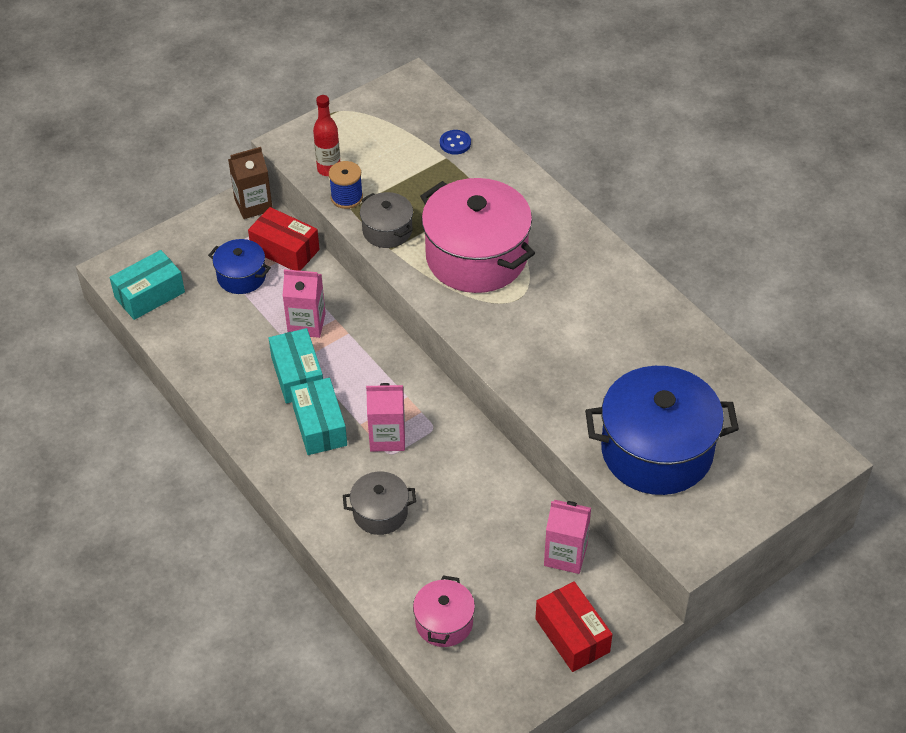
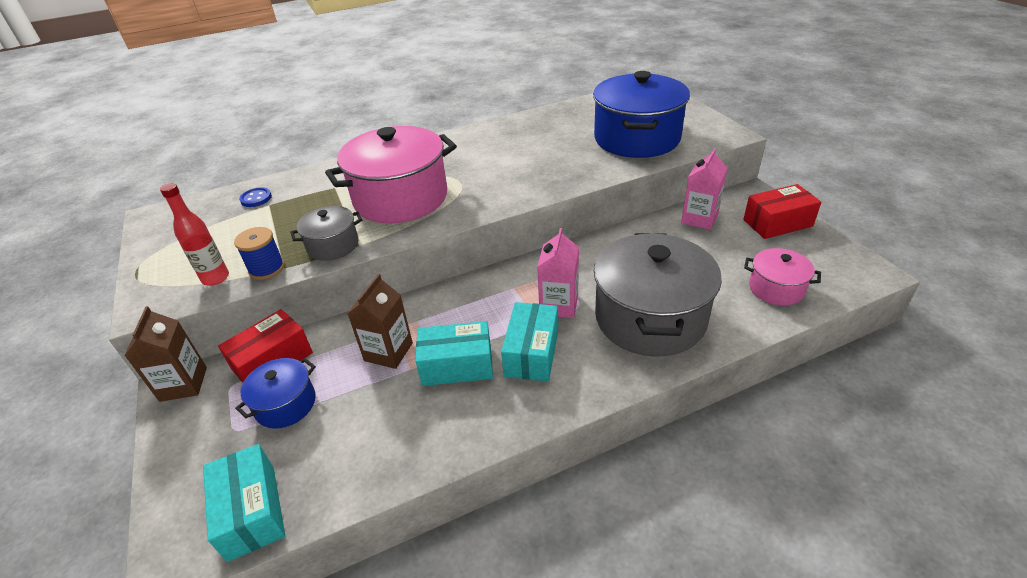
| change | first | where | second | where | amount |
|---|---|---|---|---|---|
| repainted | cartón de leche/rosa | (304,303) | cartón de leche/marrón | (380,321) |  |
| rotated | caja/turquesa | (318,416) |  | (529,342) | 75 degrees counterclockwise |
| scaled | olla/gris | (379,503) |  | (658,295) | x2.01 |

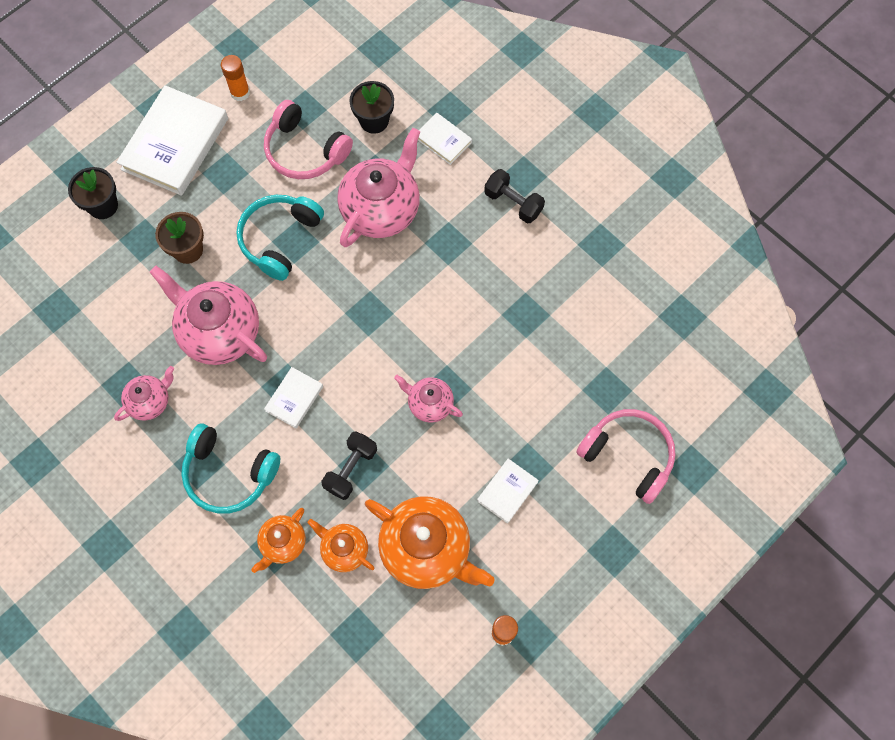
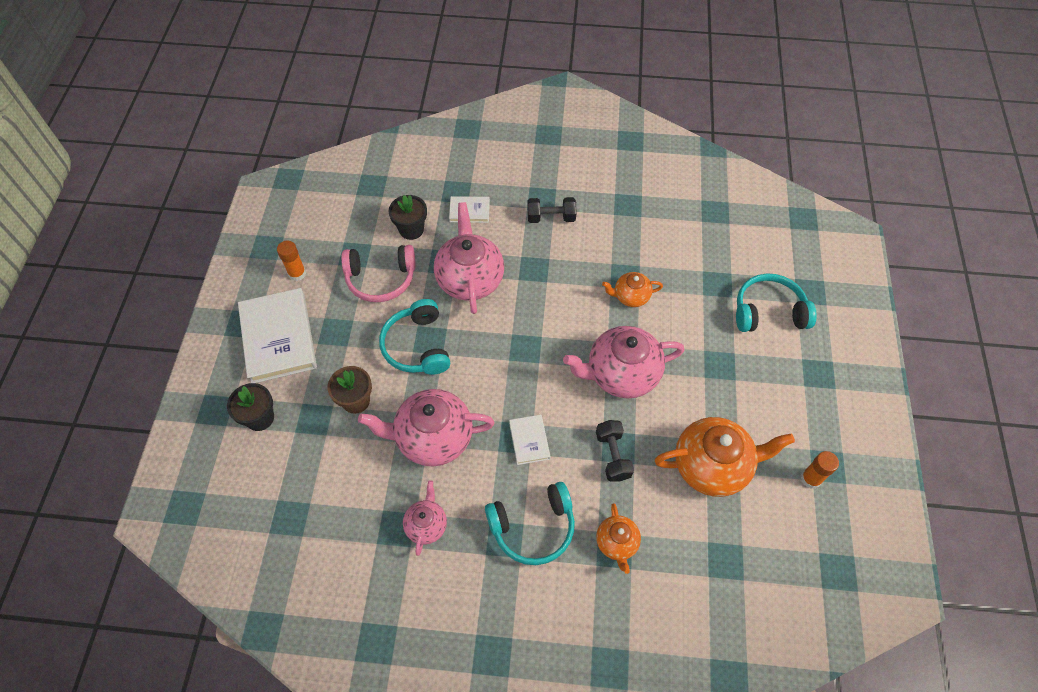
| change | first | where | second | where | amount |
|---|---|---|---|---|---|
| shifted | tetera/naranja | (341,545) |  | (632,289) |  |
| scaled | tetera/rosa | (428,399) |  | (623,362) | x1.89 |
| gone | libro/blanco | (508,491) |  |  |  |
| repainted | auriculares/rosa | (625,456) | auriculares/turquesa | (776,303) |  |

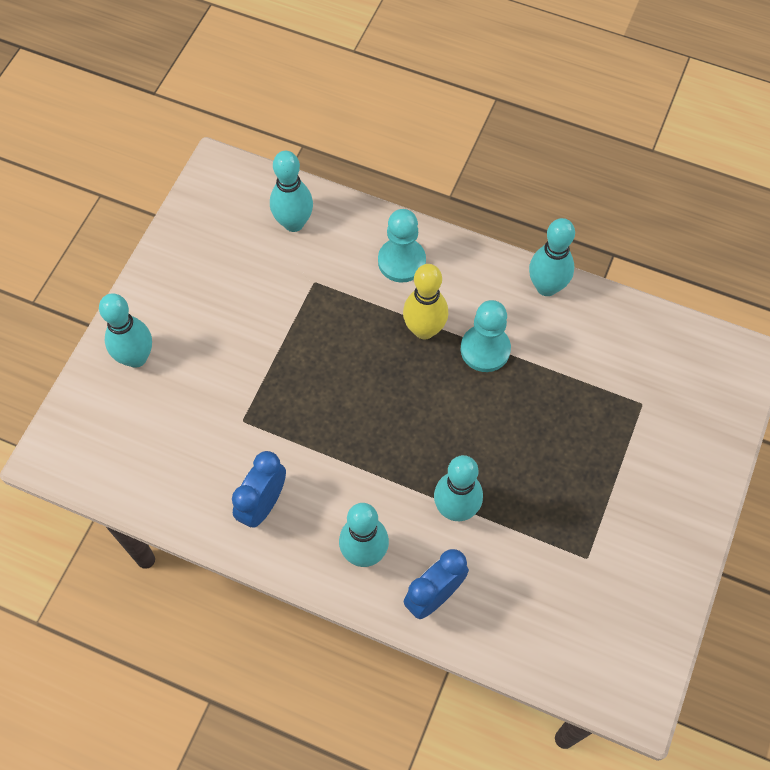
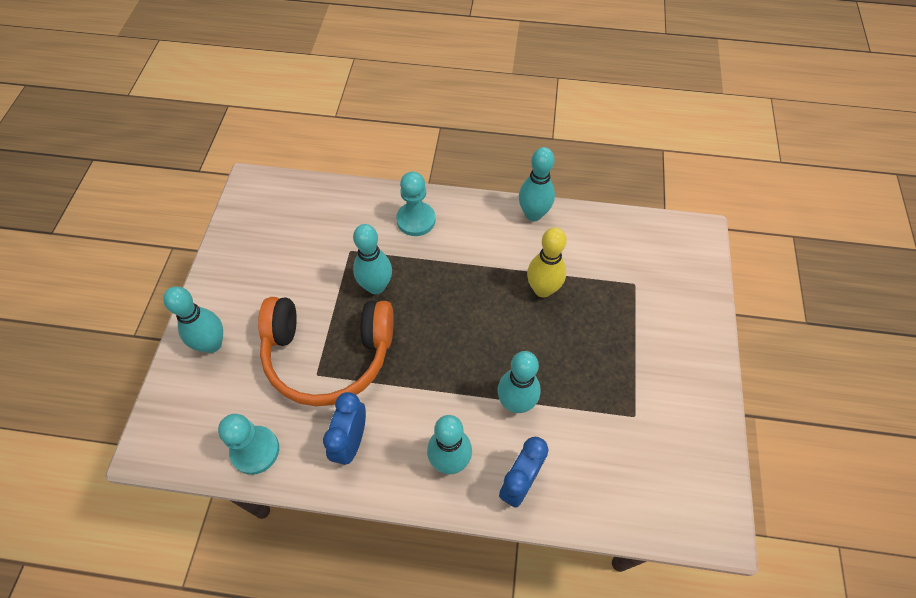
| change | first | where | second | where | amount |
|---|---|---|---|---|---|
| shifted | bolo/turquesa | (291,191) |  | (372,259) |  |
| shifted | bolo/amarillo | (425,302) |  | (547,262) |  |
| shifted | peón/turquesa | (486,336) |  | (248,444) |  |
| new |  |  | auriculares/naranja | (326,351) |  |

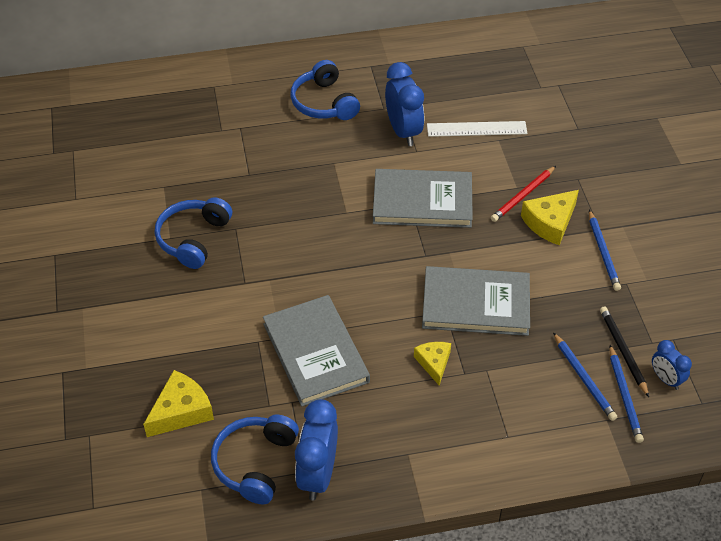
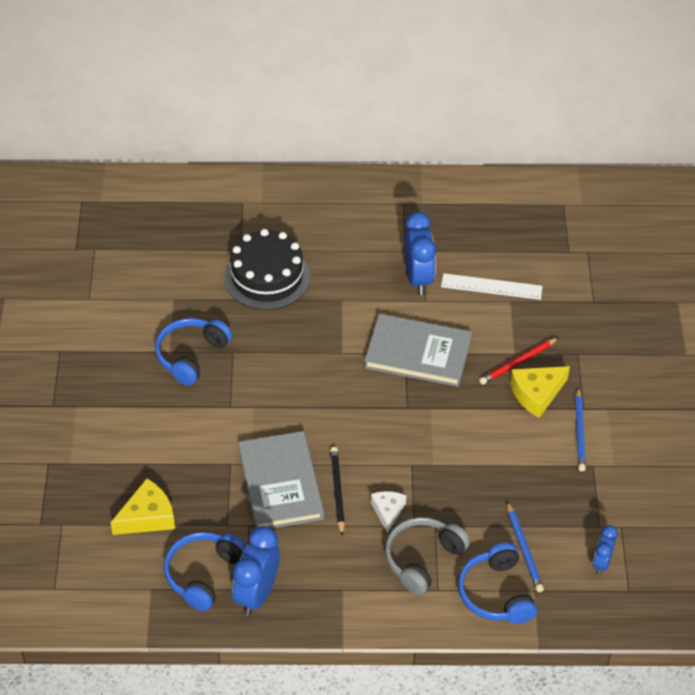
| change | first | where | second | where | amount |
|---|---|---|---|---|---|
| shifted | auriculares/azul | (325,90) |  | (497,583) |  |
| repainted | queso/amarillo | (432,364) | queso/blanco | (389,512) |  |
| gone | libro/gris | (476,301) |  |  |  |
| shifted | lápiz/negro | (624,351) |  | (337,491) |  |
| gone | lápiz/azul | (626,394) |  |  |  |
| rotated | despertador/azul | (672,365) |  | (605,550) | 45 degrees clockwise |
| new |  |  | tarta/negro | (267,269) |  |
| new |  |  | auriculares/gris | (427,556) |  |

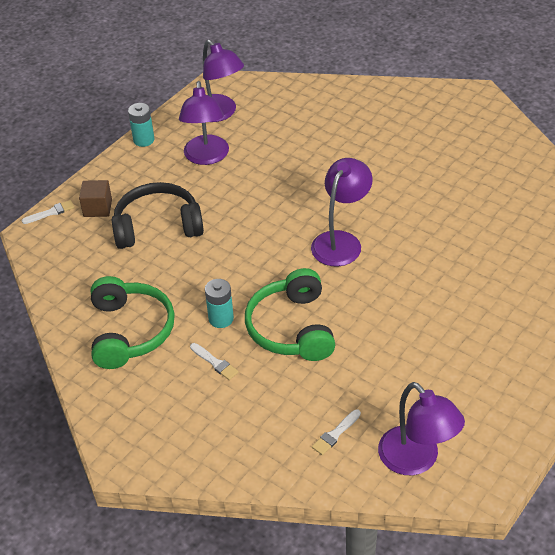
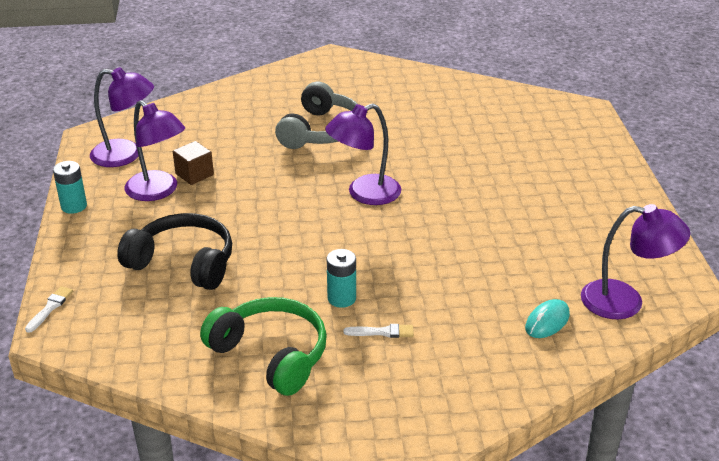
| change | first | where | second | where | amount |
|---|---|---|---|---|---|
| shifted | cubo/marrón | (95,198) |  | (193,163) |  |
| rotated | auriculares/negro | (158,215) |  | (174,251) | 75 degrees clockwise |
| gone | auriculares/verde | (290,314) |  |  |  |
| rotated | lámpara/morado | (342,212) |  | (363,154) | 105 degrees counterclockwise |
| swapped | pincel/blanco | (336,432) | ratón/turquesa | (547,318) |  |
| new |  |  | auriculares/gris | (316,115) |  |

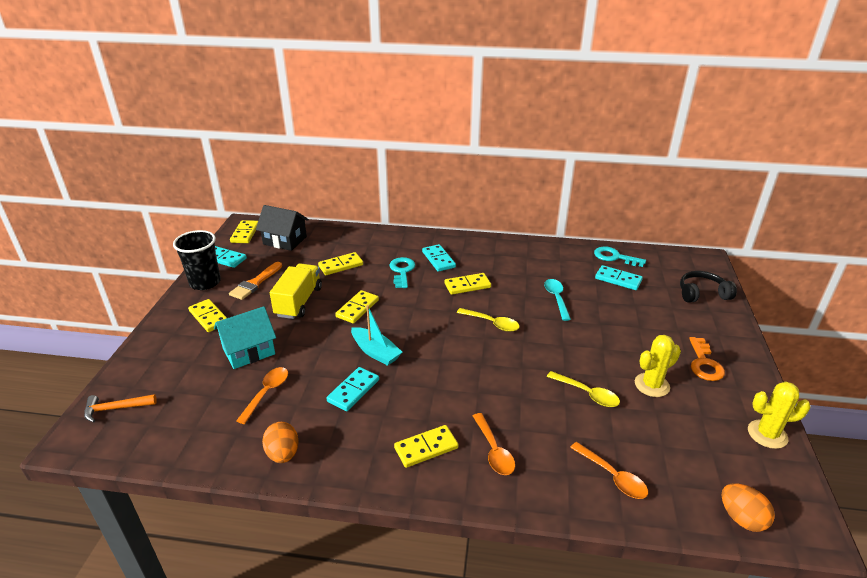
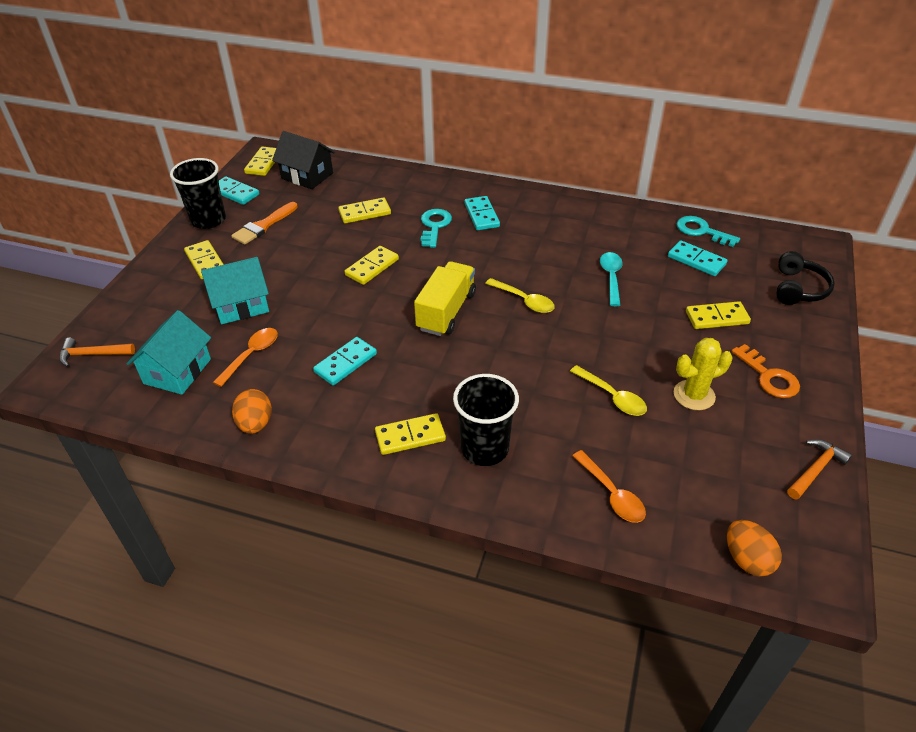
| change | first | where | second | where | amount |
|---|---|---|---|---|---|
| shifted | camión/amarillo | (296,291) |  | (445,298) |  |
| gone | barco/turquesa | (376,335) |  |  |  |
| shifted | ficha de dominó/amarillo | (468,284) |  | (718,315) |  |
| swapped | cuchara/naranja | (494,444) | vaso/negro | (486,420) |  |
| rotated | auriculares/negro | (708,287) |  | (805,278) | 105 degrees clockwise |
| rotated | llave/naranja | (707,359) |  | (765,371) | 45 degrees counterclockwise |
| swapped | cactus/amarillo | (779,415) | martillo/naranja | (819,469) |  |
| new |  |  | casa/turquesa | (169,352) |  |

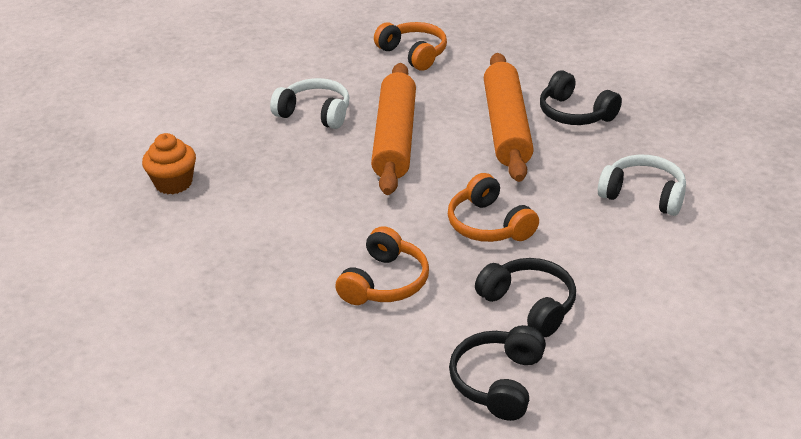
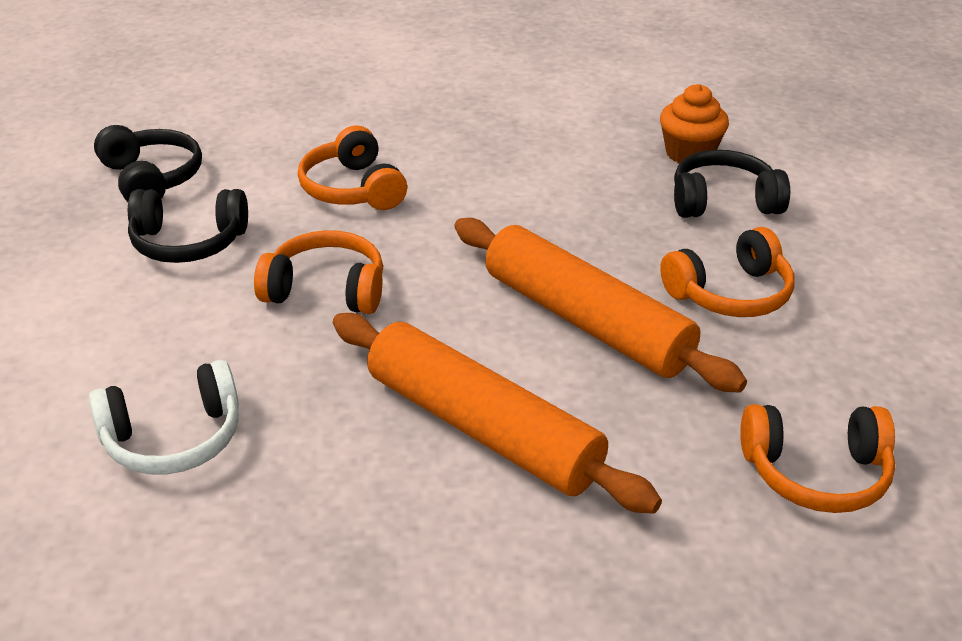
| change | first | where | second | where | amount |
|---|---|---|---|---|---|
| repainted | auriculares/blanco | (310,103) | auriculares/naranja | (727,272) |  |
| shifted | auriculares/negro | (581,97) |  | (732,184) |  |

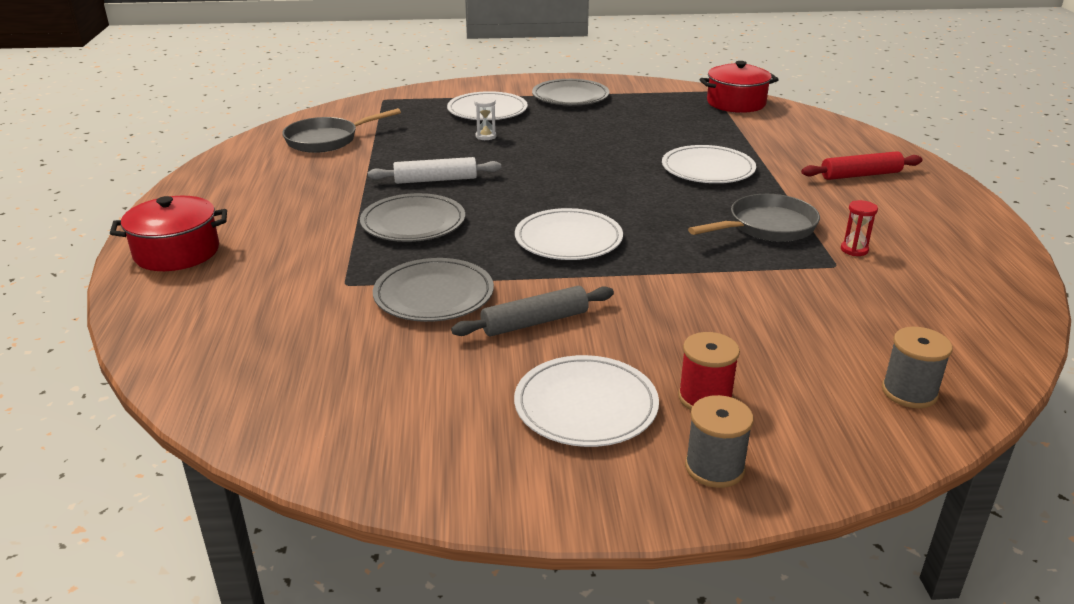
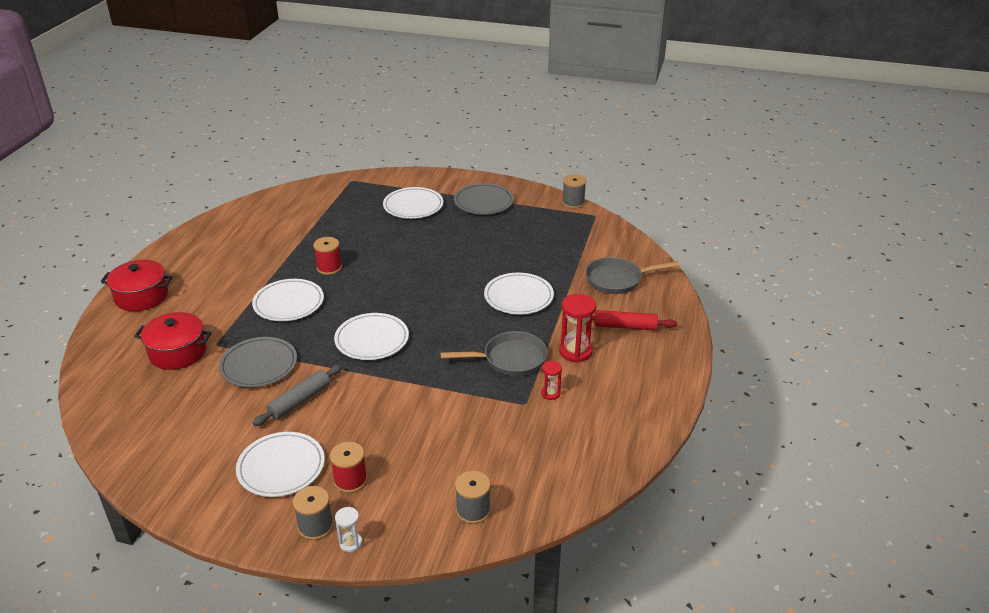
| change | first | where | second | where | amount |
|---|---|---|---|---|---|
| shifted | sartén/gris | (341,130) |  | (632,275) |  |
| repainted | plato/gris | (412,217) | plato/blanco | (288,300) |  |
| swapped | rodillo/blanco | (434,170) | carrete/rojo | (327,256) |  |
| rotated | rodillo/gris | (532,311) |  | (297,395) | 45 degrees counterclockwise |
| shifted | reloj de arena/blanco | (485,118) |  | (348,529) |  |
| shifted | olla/rojo | (739,87) |  | (173,341) |  |
| new |  |  | reloj de arena/rojo | (577,328) |  |
| new |  |  | carrete/gris | (574,191) |  |

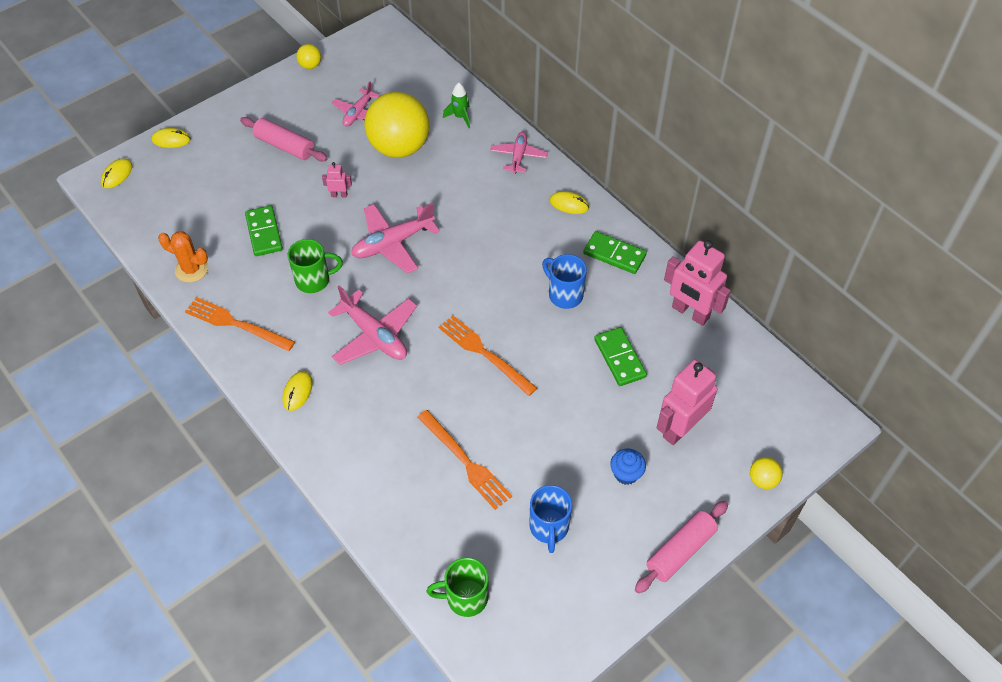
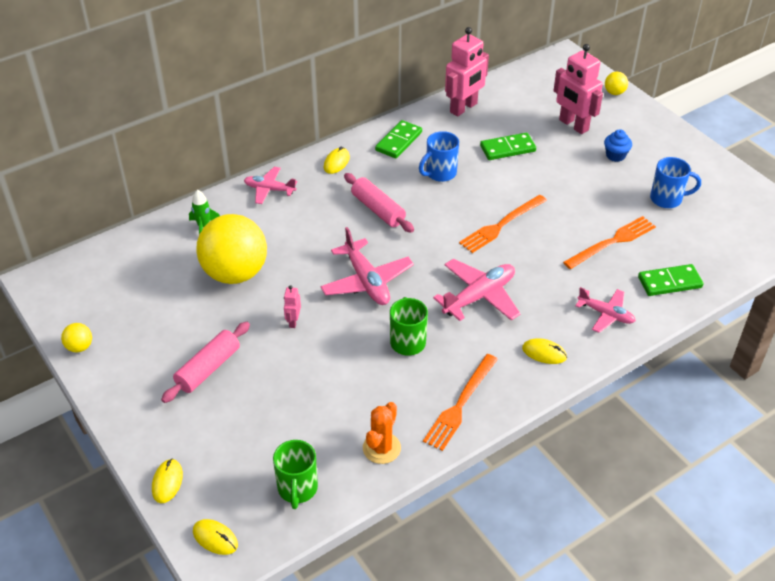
| change | first | where | second | where | amount |
|---|---|---|---|---|---|
| shifted | ficha de dominó/verde | (264,230) |  | (670,280) |  |
| shifted | avión/rosa | (356,104) |  | (605,310) |  |
| shifted | taza/verde | (457,587) |  | (295,474) |  |
| shifted | rodillo/rosa | (681,547) |  | (379,203) |  |

